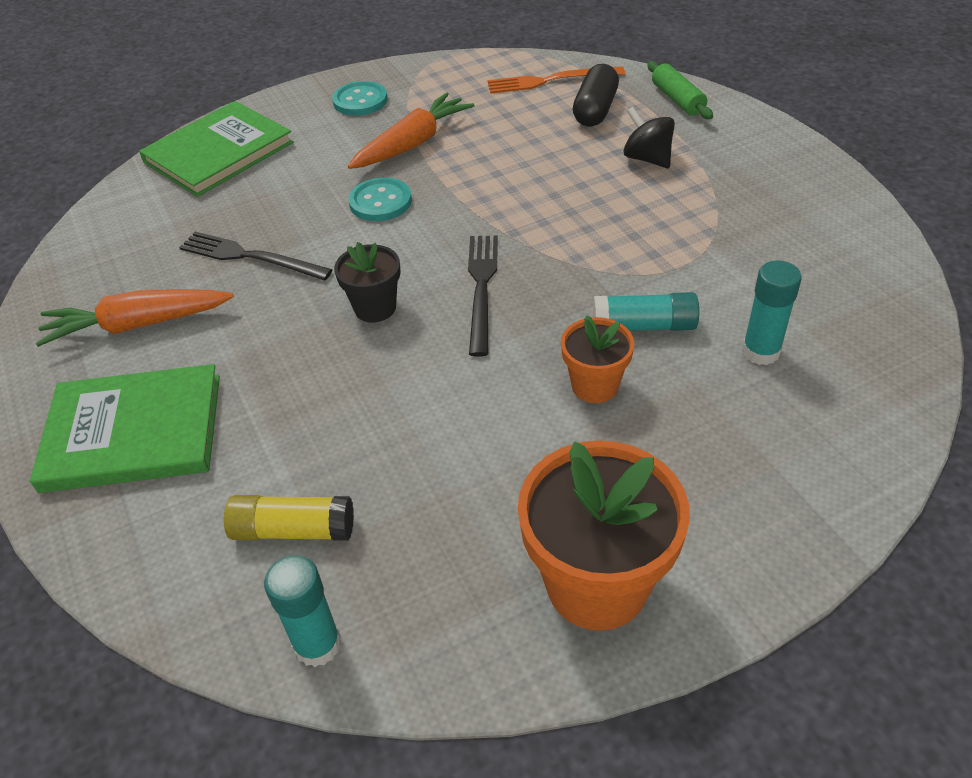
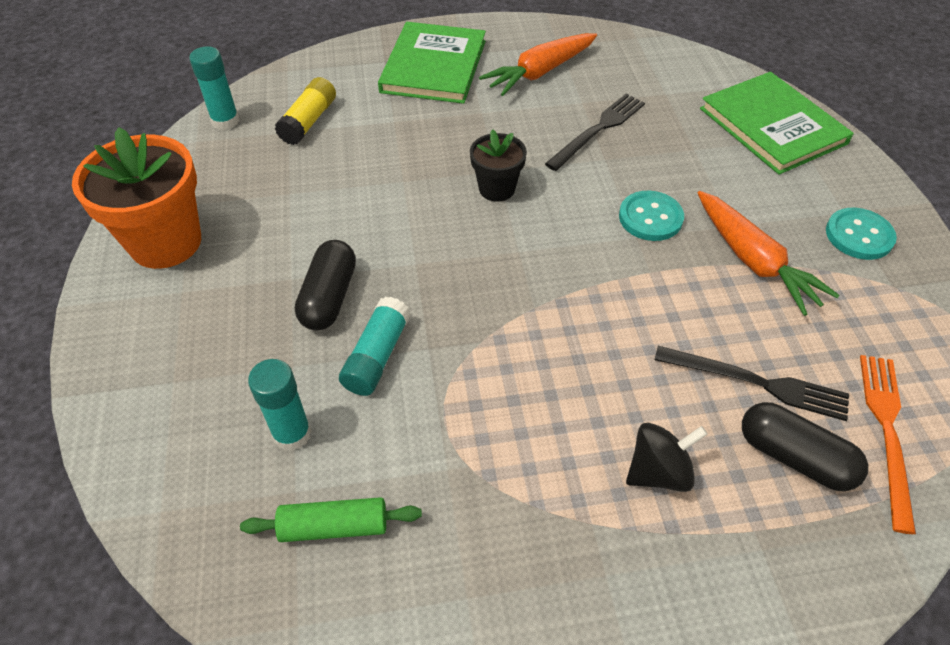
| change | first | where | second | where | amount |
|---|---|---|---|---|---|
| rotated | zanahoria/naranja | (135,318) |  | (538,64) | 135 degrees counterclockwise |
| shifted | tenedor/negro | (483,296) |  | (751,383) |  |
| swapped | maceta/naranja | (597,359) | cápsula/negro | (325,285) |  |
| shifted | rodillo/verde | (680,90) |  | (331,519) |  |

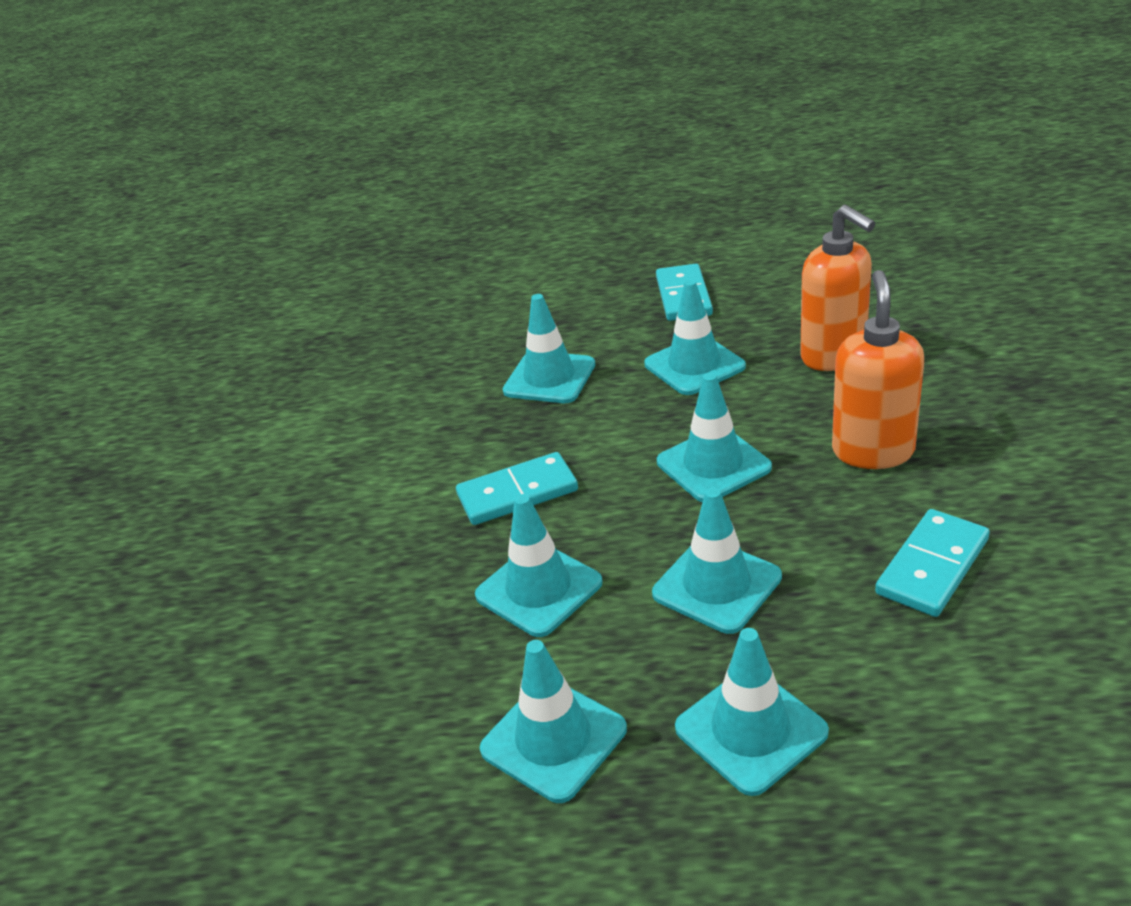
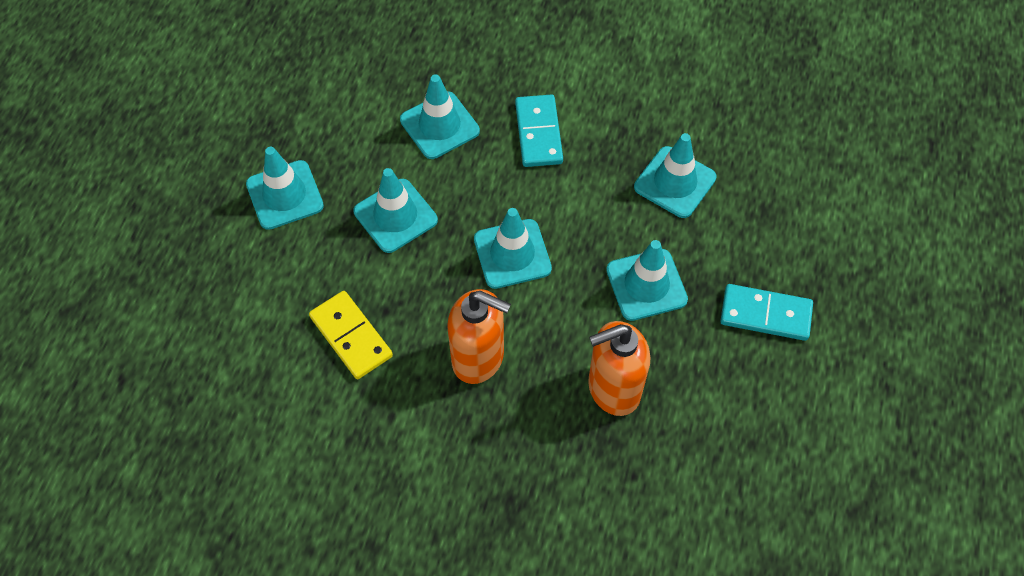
| change | first | where | second | where | amount |
|---|---|---|---|---|---|
| gone | cono de tráfico/turquesa | (553,721) |  |  |  |
| repainted | ficha de dominó/turquesa | (932,563) | ficha de dominó/amarillo | (351,335) |  |

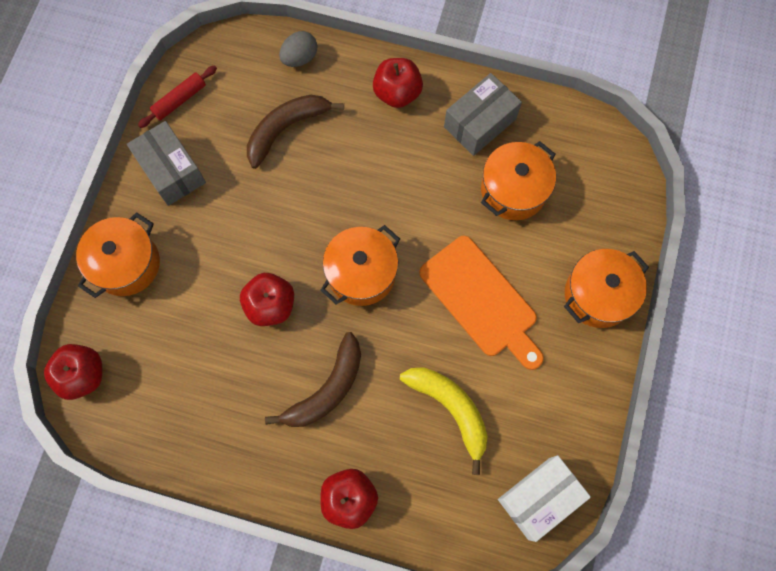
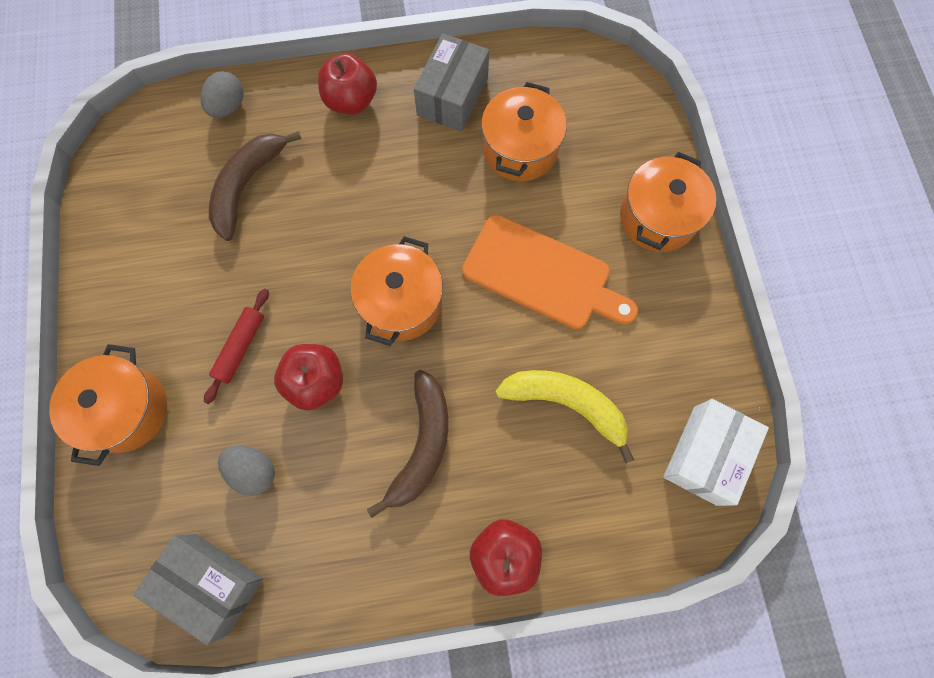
| change | first | where | second | where | amount |
|---|---|---|---|---|---|
| gone | manzana/rojo | (73,372) |  |  |  |
| shifted | caja/gris | (166,163) |  | (198,590) |  |
| shifted | rodillo/rojo | (177,97) |  | (236,346) |  |
| new |  |  | huevo/gris | (246,471) |  |

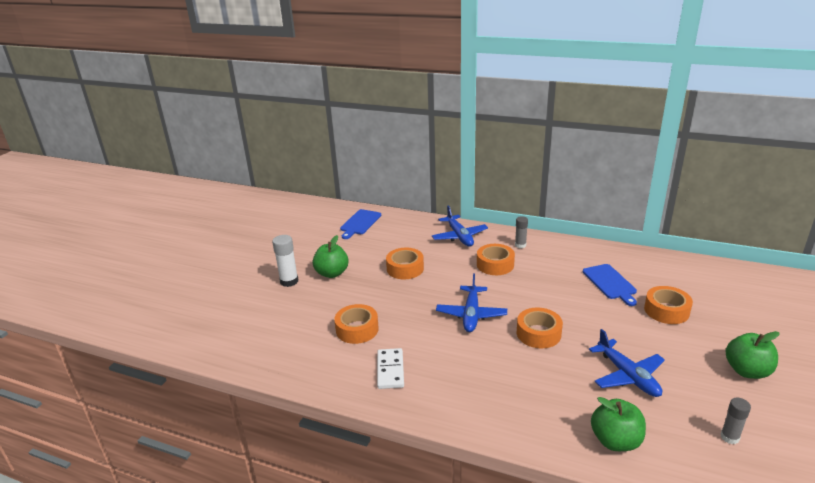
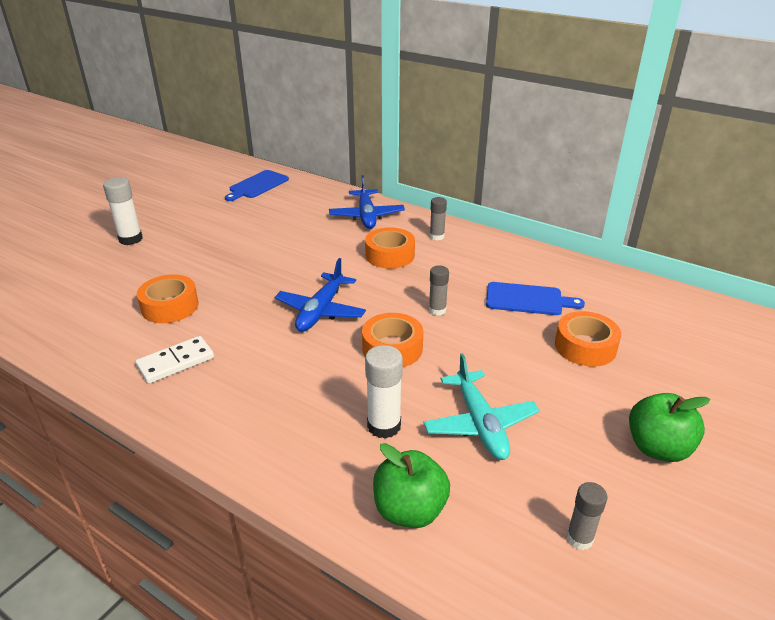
| change | first | where | second | where | amount |
|---|---|---|---|---|---|
| gone | manzana/verde | (331,256) |  |  |  |
| rotated | ficha de dominó/blanco | (390,368) |  | (175,360) | 45 degrees clockwise |
| gone | cinta adhesiva/naranja | (405,263) |  |  |  |
| rotated | tabla de cortar/azul | (610,285) |  | (535,298) | 75 degrees counterclockwise |
| repainted | avión/azul | (627,363) | avión/turquesa | (481,406) |  |
| new |  |  | barra de pegamento/blanco | (384,392) |  |
| new |  |  | barra de pegamento/gris | (439,290) |  |

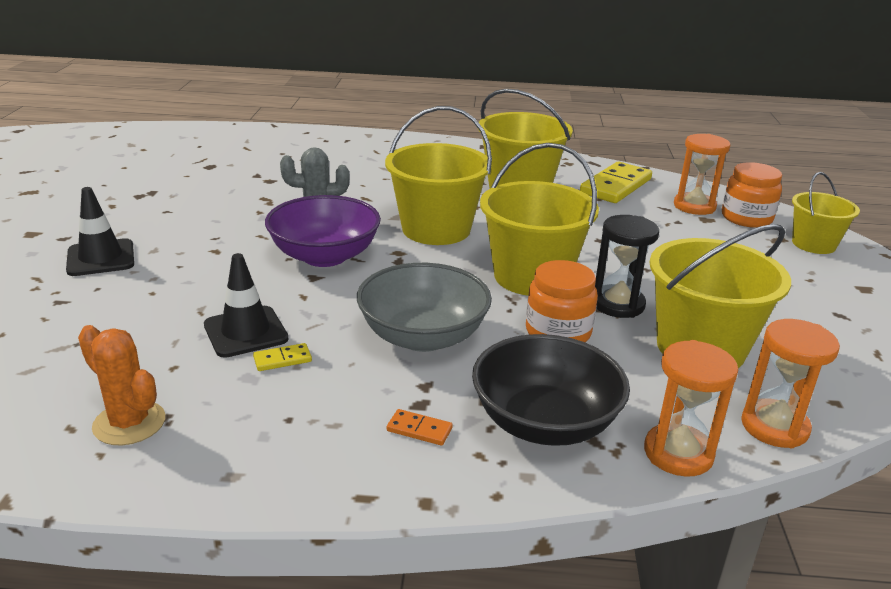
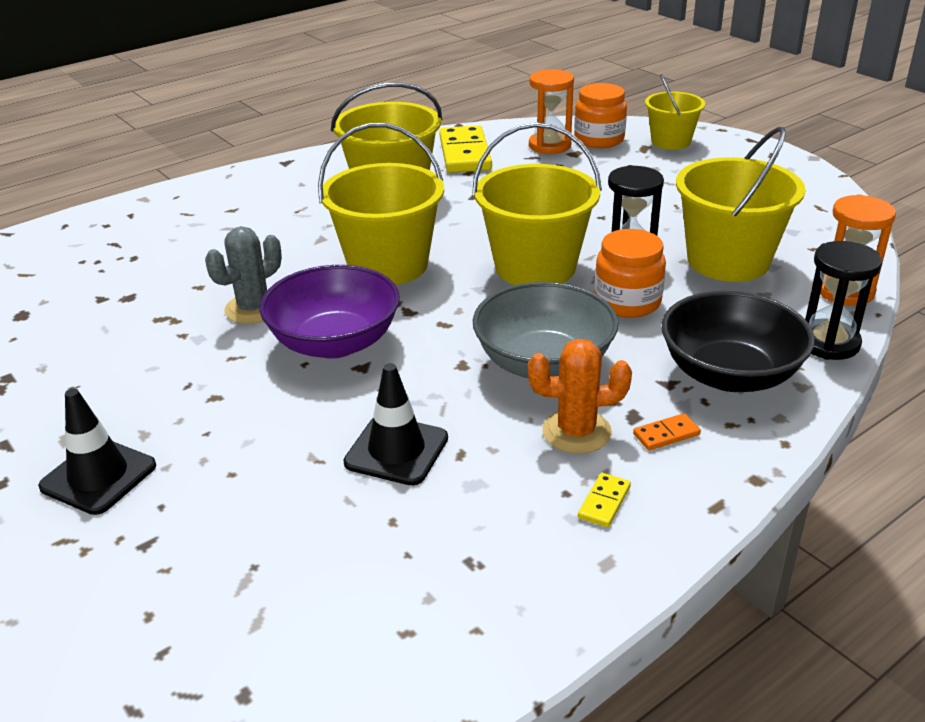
| change | first | where | second | where | amount |
|---|---|---|---|---|---|
| shifted | cactus/naranja | (121,385) |  | (580,396) |  |
| shifted | ficha de dominó/amarillo | (282,357) |  | (604,500) |  |
| repainted | reloj de arena/naranja | (691,408) | reloj de arena/negro | (843,300) |  |

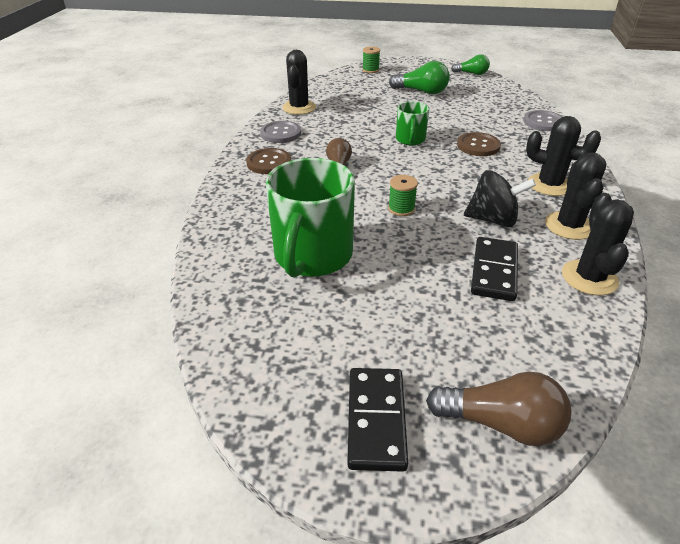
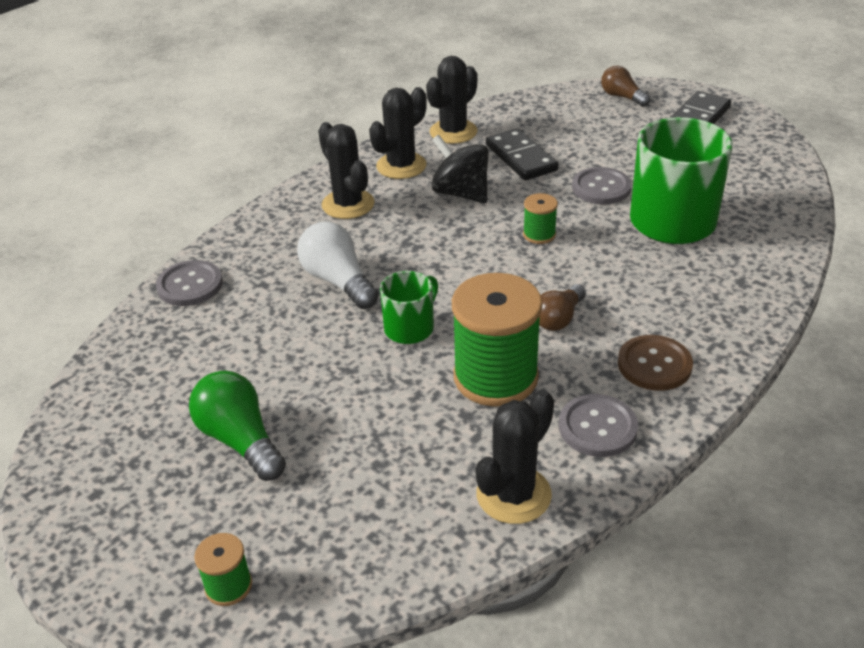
| change | first | where | second | where | amount |
|---|---|---|---|---|---|
| scaled | bombilla/marrón | (499,408) |  | (625,86) | x0.66 |
| gone | bombilla/verde | (470,64) |  |  |  |
| swapped | botón/marrón | (479,144) | bombilla/blanco | (338,265) |  |
| rotated | ficha de dominó/negro | (494,269) |  | (522,154) | 75 degrees counterclockwise |
| new |  |  | carrete/verde | (497,340) |  |
| new |  |  | botón/gris | (602,185) |  |

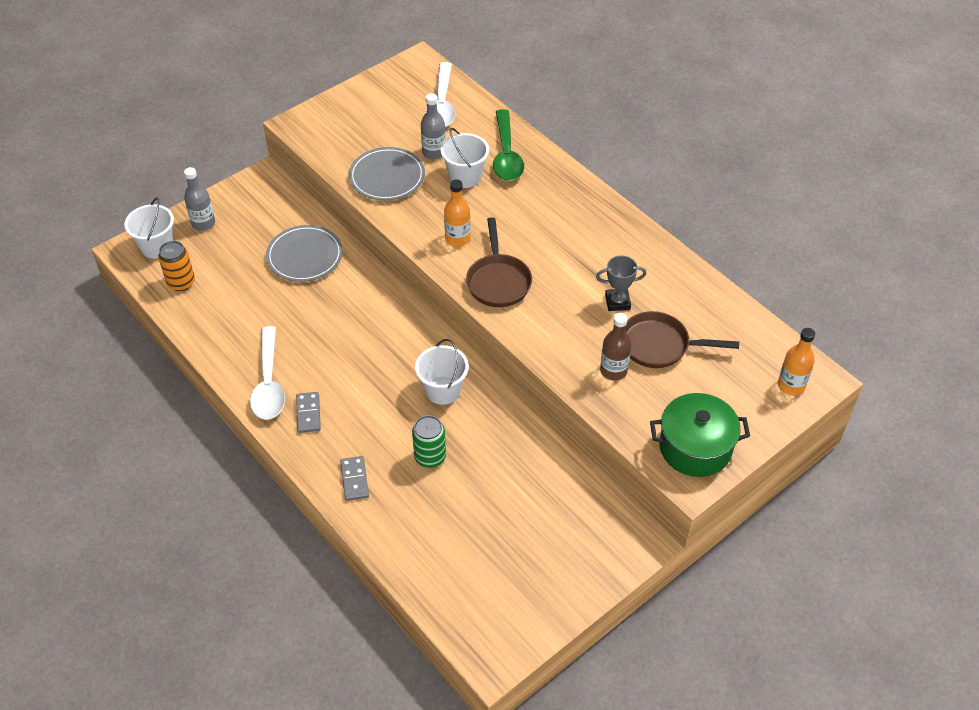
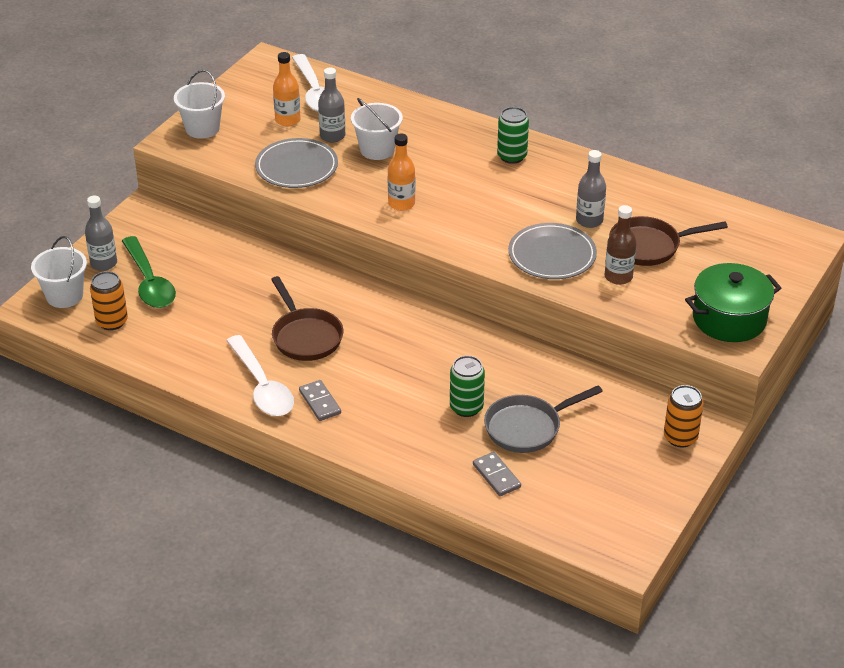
| change | first | where | second | where | amount |
|---|---|---|---|---|---|
| shifted | plato/gris | (304,253) |  | (552,251) |  |
| shifted | ficha de dominó/gris | (354,478) |  | (497,474) |  |
| shifted | balde/blanco | (442,372) |  | (199,104) |  |
| shifted | sartén/marrón | (499,262) |  | (307,318) |  |
| shifted | cuchara/verde | (508,145) |  | (149,272) |  |
| swapped | trofeo/gris | (621,283) | botella/gris | (591,189) |  |
| shifted | botella/naranja | (796,362) |  | (287,89) |  |
| new |  |  | sartén/gris | (543,419) |  |
| new |  |  | lata/verde | (513,135) |  |
| new |  |  | lata/naranja | (684,416) |  |

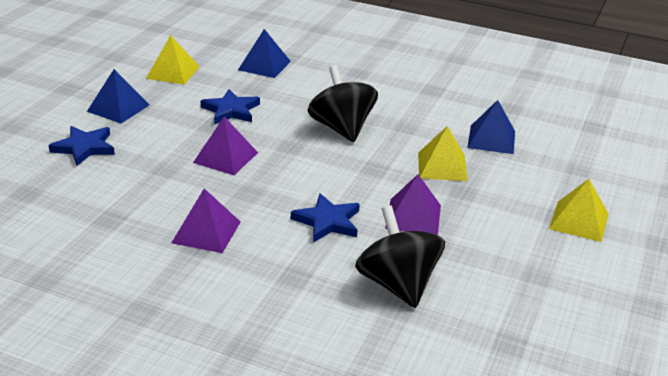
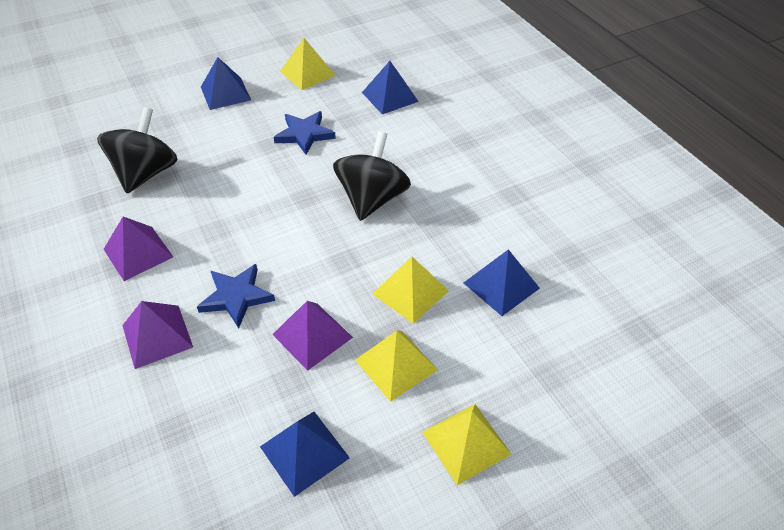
| change | first | where | second | where | amount |
|---|---|---|---|---|---|
| gone | estrella/azul | (81,146) |  |  |  |
| shifted | pirámide/morado | (225,146) |  | (157,335) |  |
| shifted | peonza/negro | (400,256) |  | (137,150) |  |
| new |  |  | pirámide/azul | (305,454) |  |
| new |  |  | pirámide/amarillo | (396,366) |  |

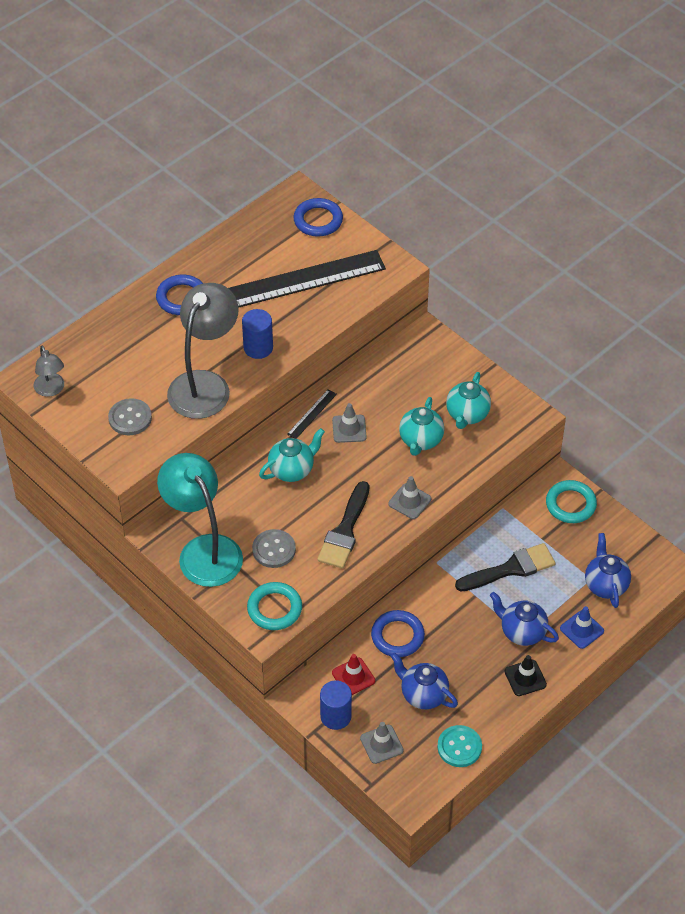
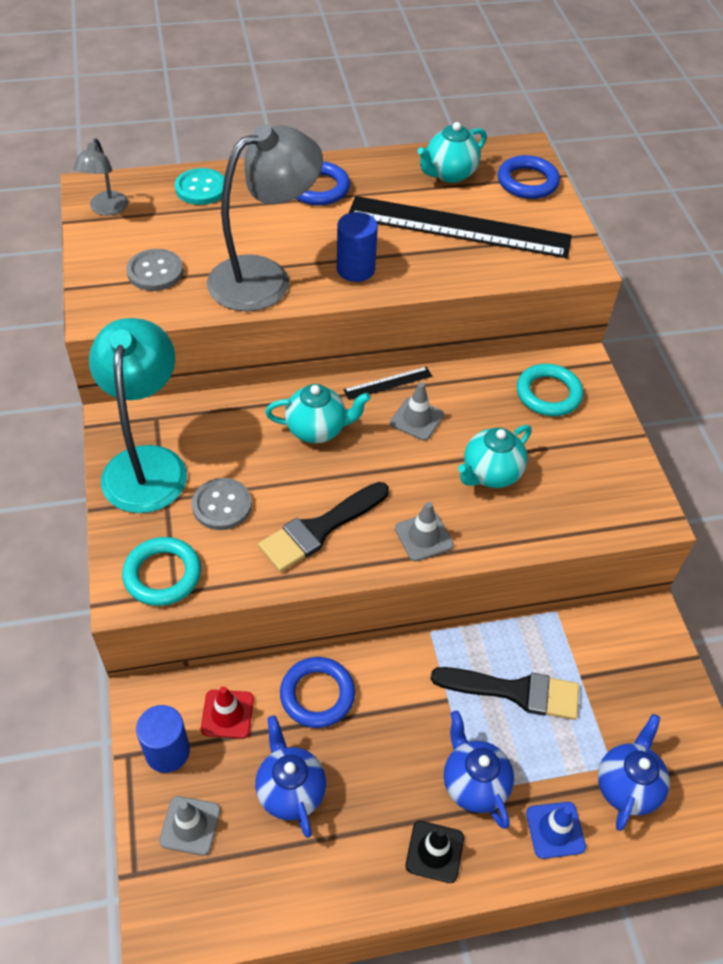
| change | first | where | second | where | amount |
|---|---|---|---|---|---|
| shifted | botón/turquesa | (459,746) |  | (199,186) |  |
| shifted | tetera/turquesa | (468,400) |  | (452,152) |  |
| shifted | anillo/turquesa | (571,501) |  | (550,390) |  |

